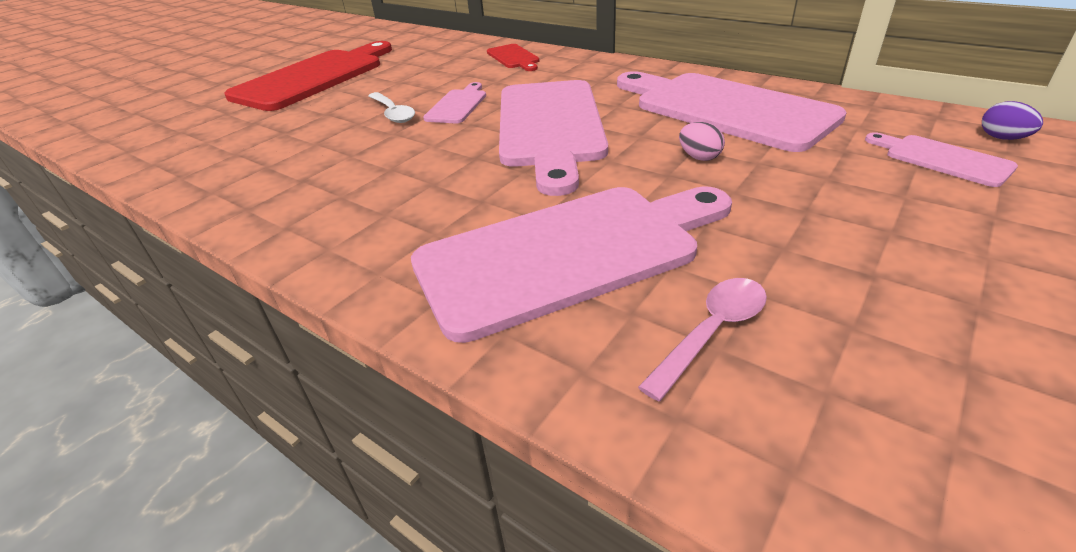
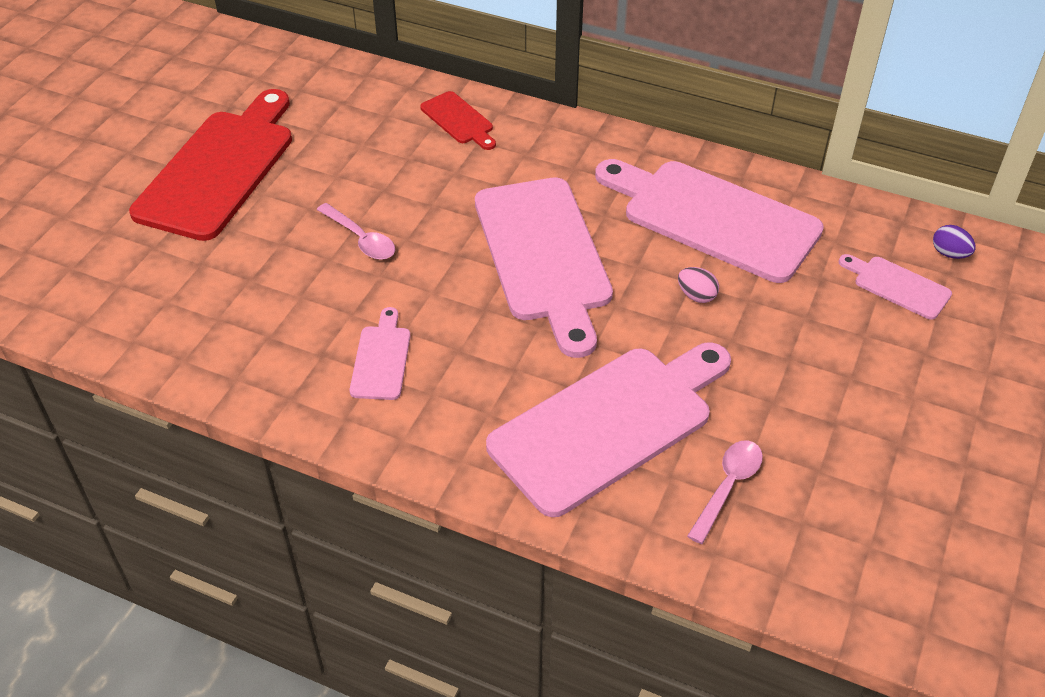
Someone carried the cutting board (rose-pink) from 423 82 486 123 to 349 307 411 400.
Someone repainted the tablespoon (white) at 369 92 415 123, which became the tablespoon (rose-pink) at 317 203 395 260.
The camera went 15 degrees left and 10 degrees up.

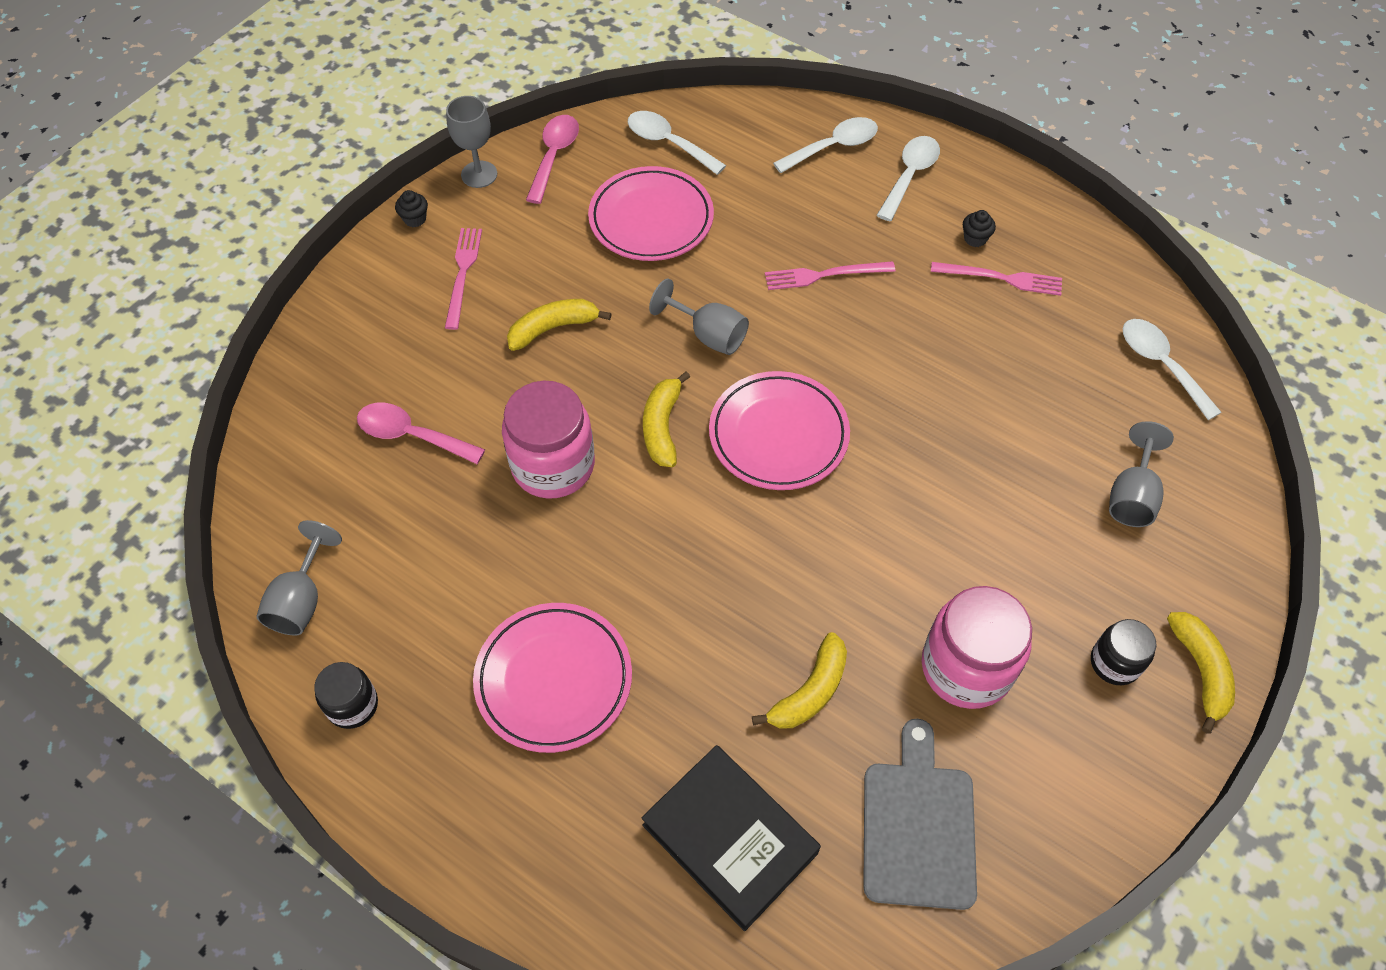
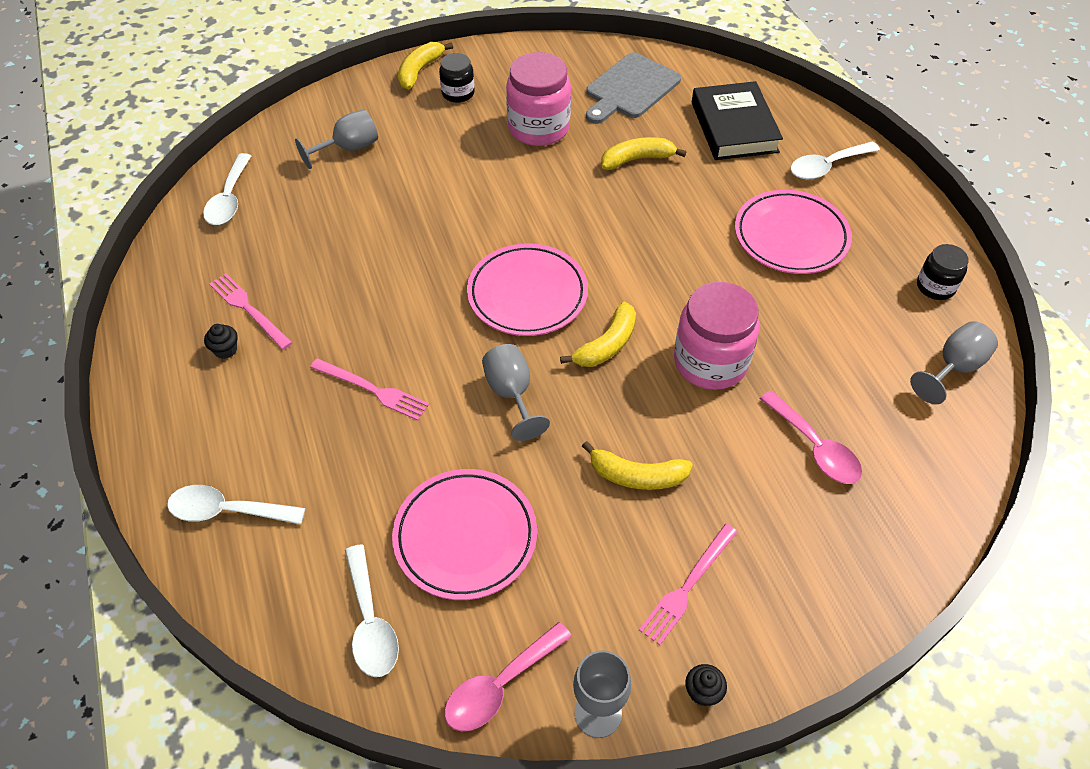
Someone carried the tablespoon (white) from 877 136 940 221 to 790 141 880 180.
The camera went 145 degrees left and 5 degrees down.

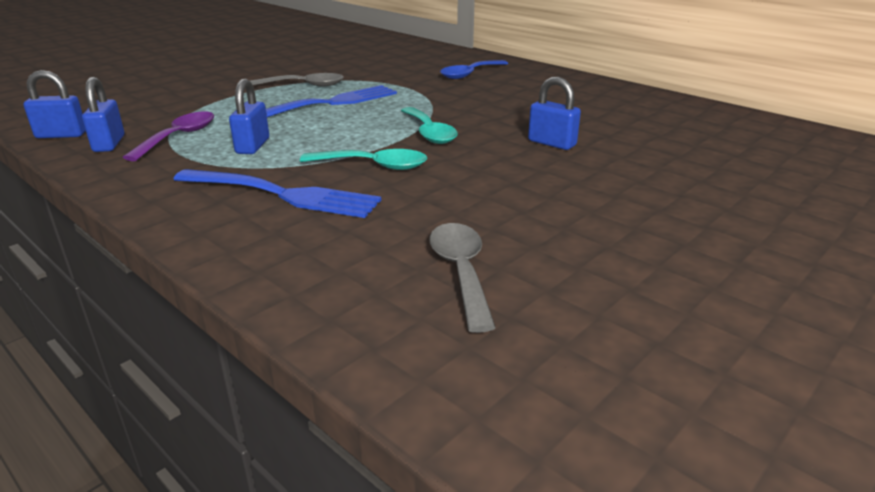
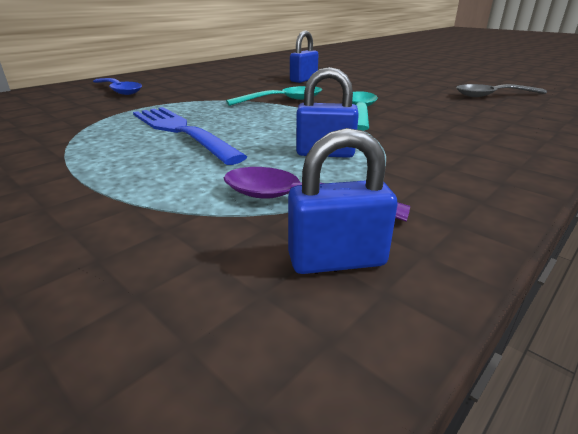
Someone took away the lock (blue) at 23 70 86 138.
Someone took away the fork (blue) at 173 169 381 218.
Someone took away the tablespoon (gray) at 250 73 344 87.
The camera went 90 degrees left and 0 degrees up.

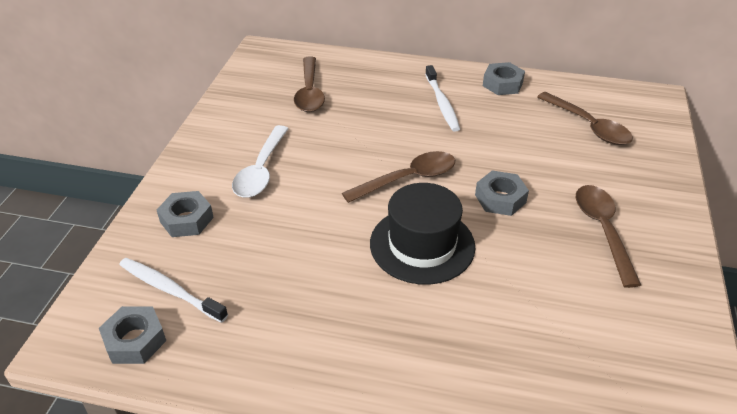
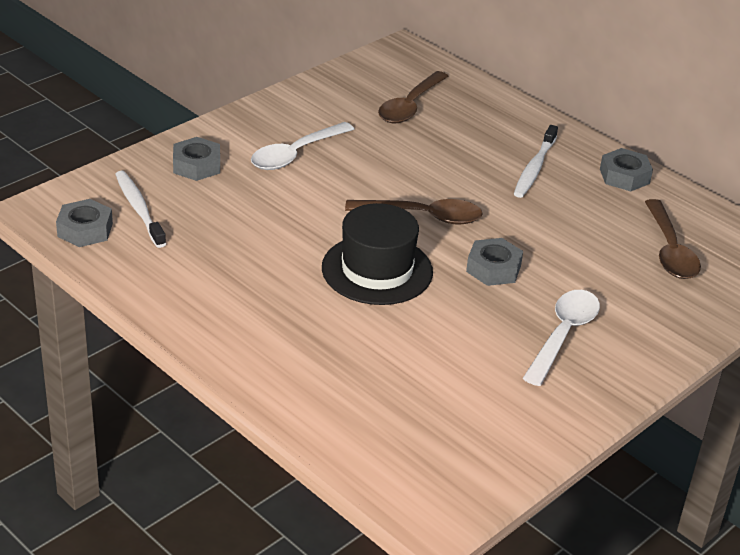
Someone repainted the tablespoon (russet) at 576 185 641 288, which became the tablespoon (white) at 523 290 600 386.
The camera went 30 degrees right and 5 degrees down.

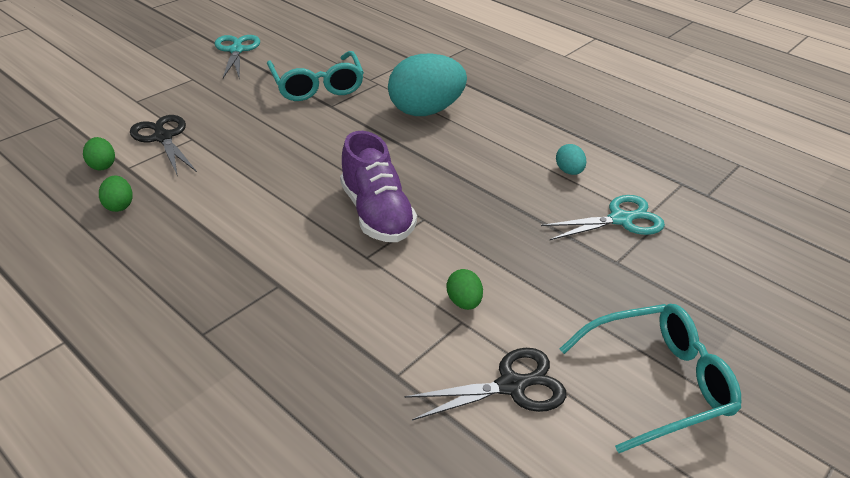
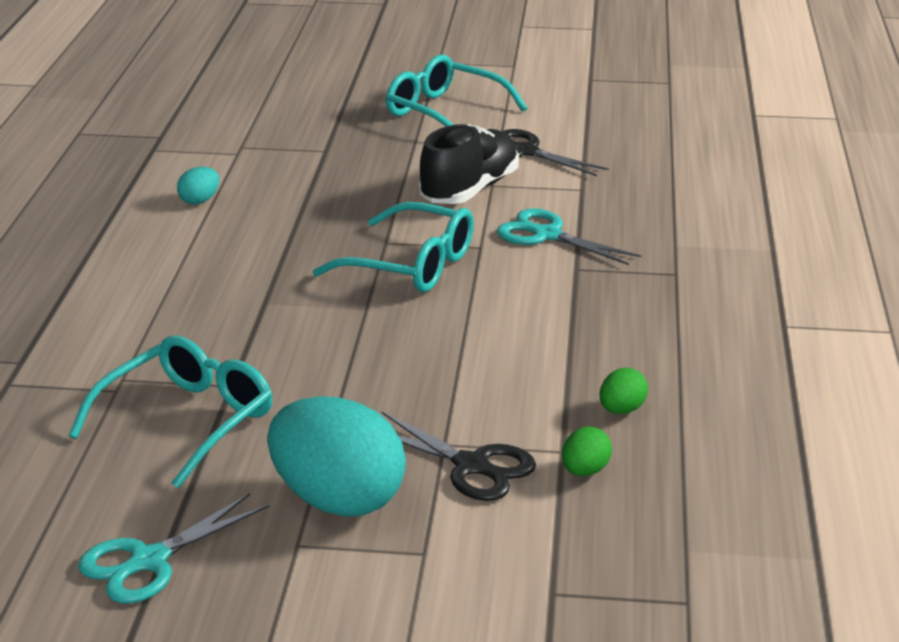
Someone carried the toy egg (aqua) from 388 54 467 116 to 267 396 406 517.
Someone carried the scissors (aqua) from 541 195 665 240 to 497 208 641 265.
Someone swapped the shoe (royal purple) at 340 131 417 242 for the eyeglasses (aqua) at 313 202 474 292.
Someone swapped the toy egg (emerald) at 447 269 483 310 for the shoe (black) at 419 124 519 204.
Someone rotated the scissors (black) at 130 115 197 177 by 75 degrees counterclockwise.
The camera went 125 degrees left and 10 degrees down.

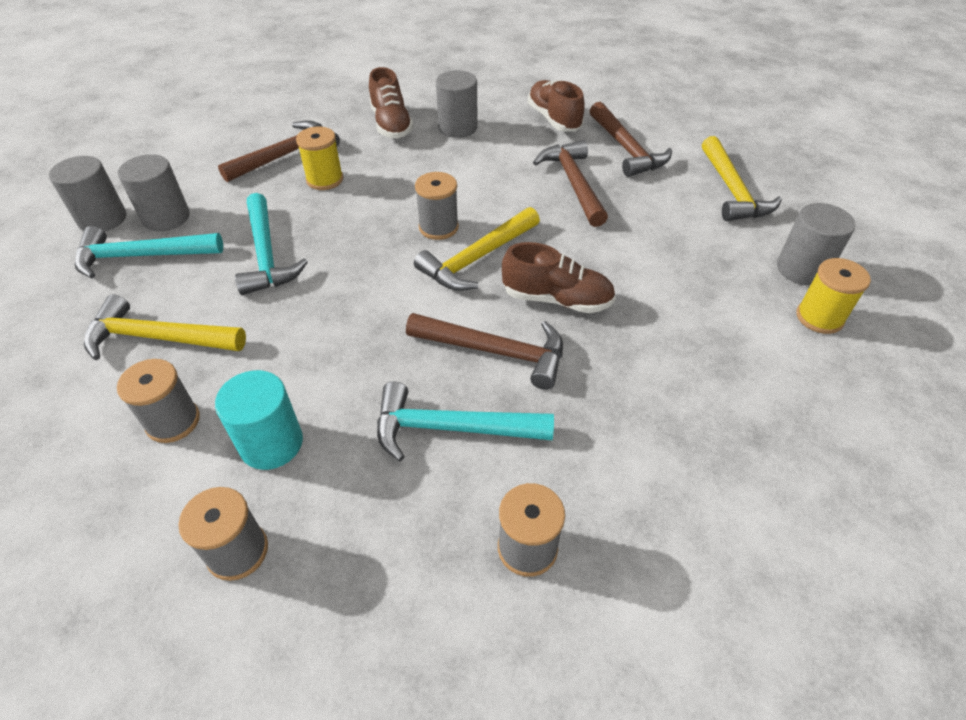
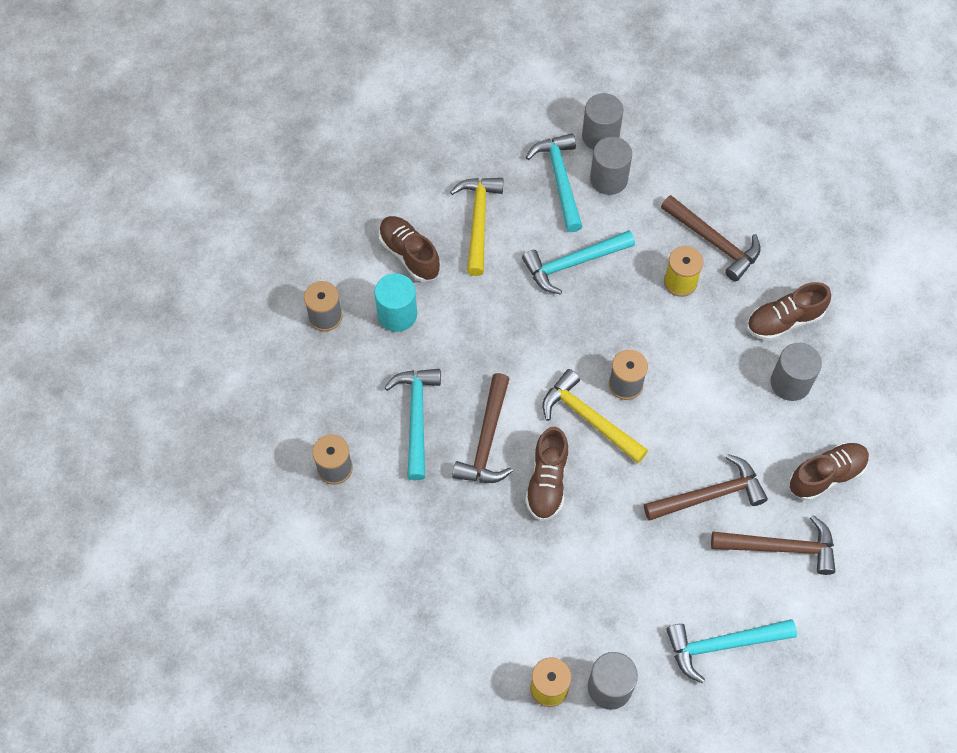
Someone swapped the spool (gray) at 117 359 200 443 for the shoe (russet) at 379 216 440 282.
Someone repainted the carpenter's hammer (bright yellow) at 702 136 782 221, which became the carpenter's hammer (aqua) at 666 619 797 683.
Someone rotated the carpenter's hammer (russet) at 590 102 672 177 by 150 degrees counterclockwise.
The camera went 85 degrees right and 15 degrees up.

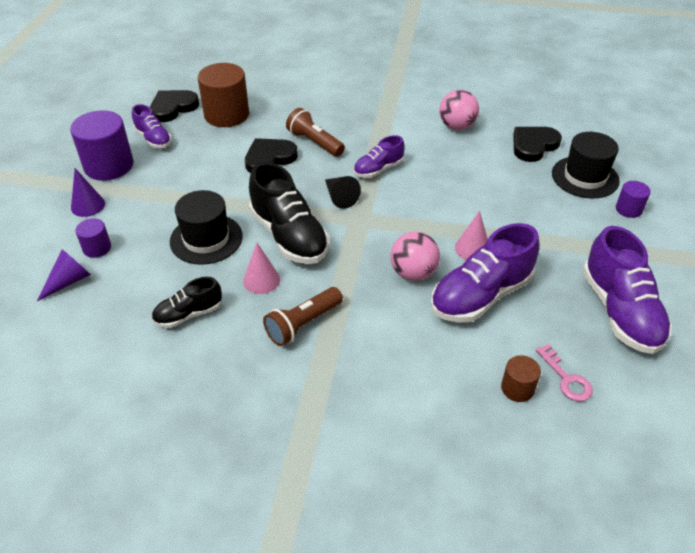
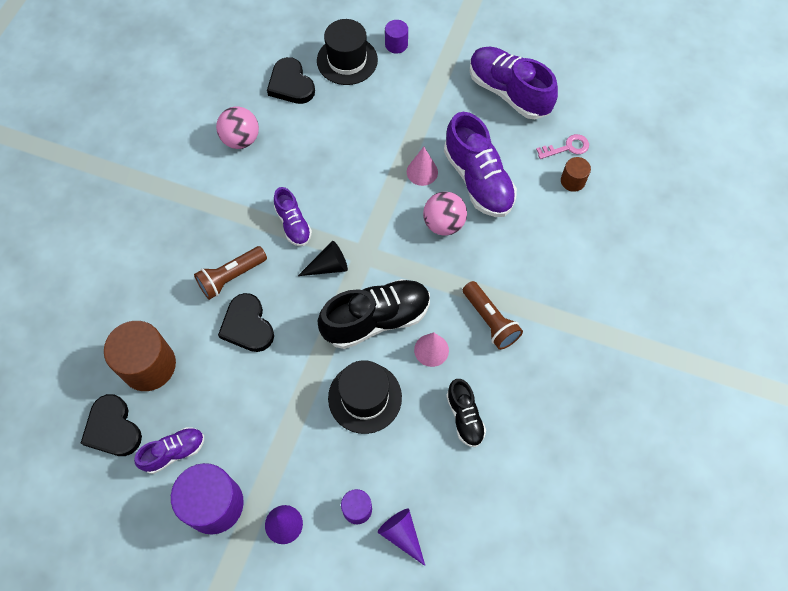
Someone rotated the shoe (royal purple) at 583 226 672 354 by 135 degrees counterclockwise.
The camera went 80 degrees left and 20 degrees up.

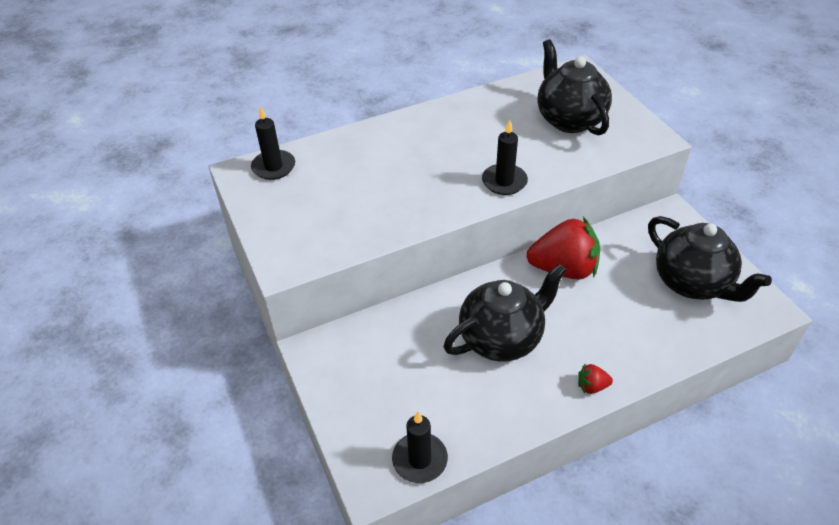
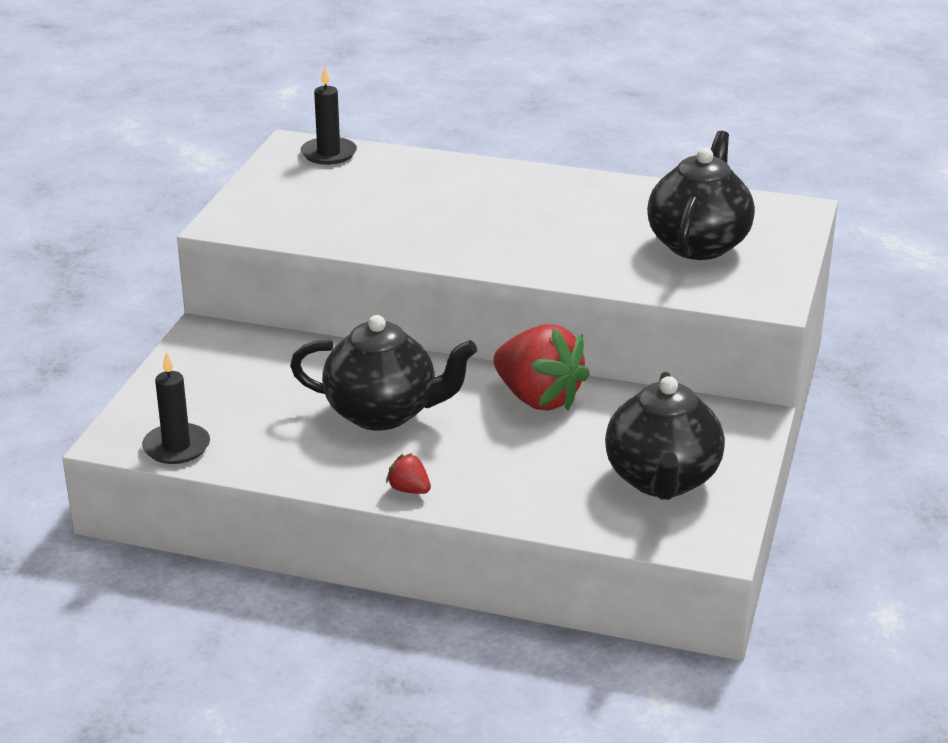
Someone took away the pillar candle (black) at 482 120 528 195.
The camera went 40 degrees right and 15 degrees down.

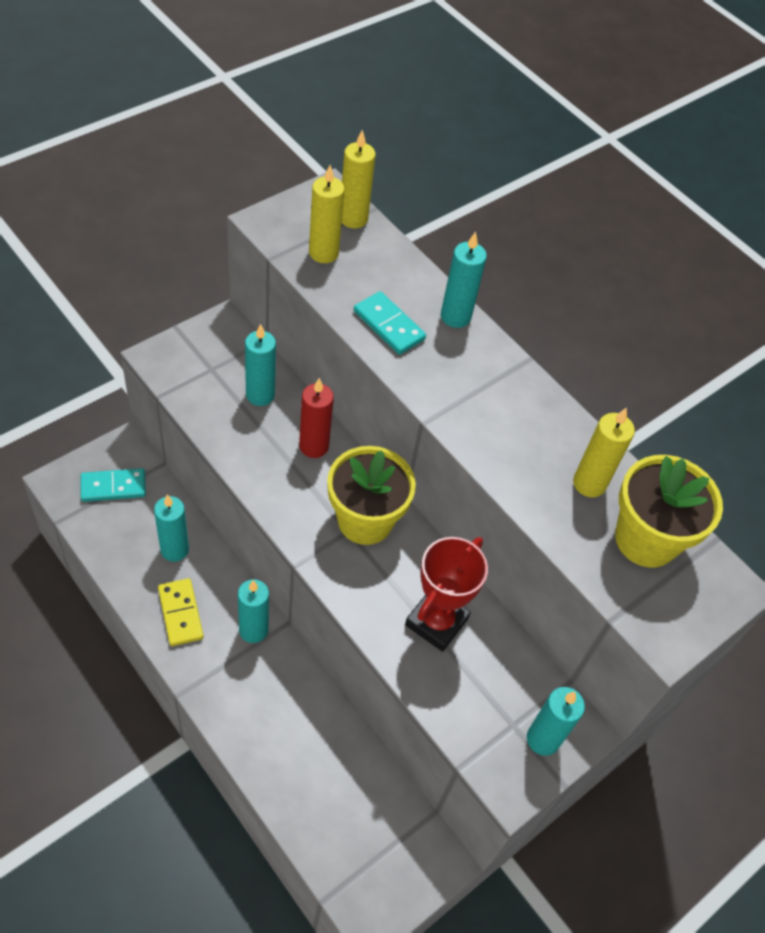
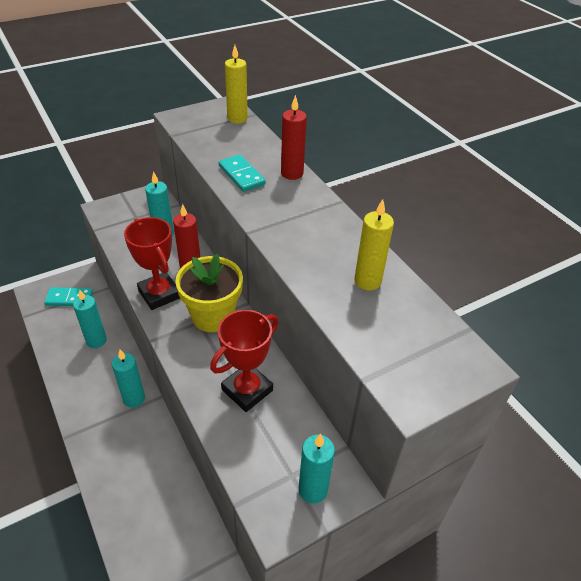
Someone took away the domino (bright yellow) at 158 578 204 646.
Someone took away the pillar candle (bright yellow) at 309 165 345 263.
Someone took away the flower pot (bright yellow) at 615 455 723 568.
Someone put down the award cup (scarlet) at 124 217 180 310.
Someone repainted the pillar candle (aqua) at 441 232 487 328, which became the pillar candle (scarlet) at 281 95 307 180.
The camera went 15 degrees right and 10 degrees down.

